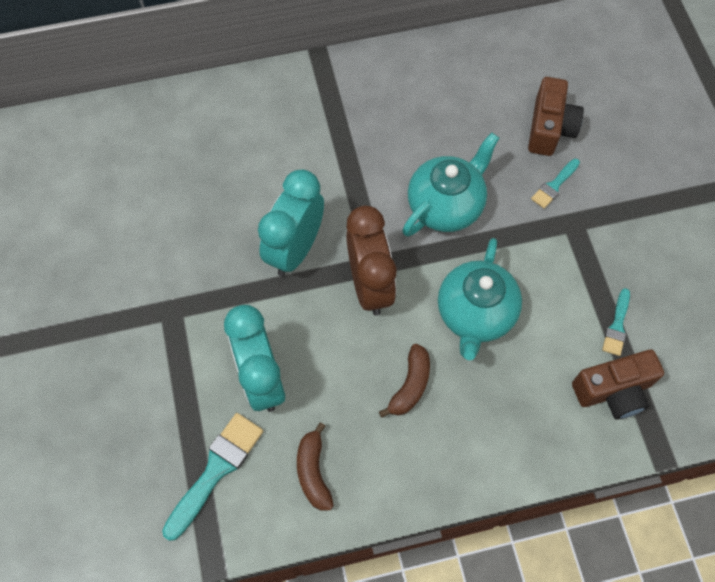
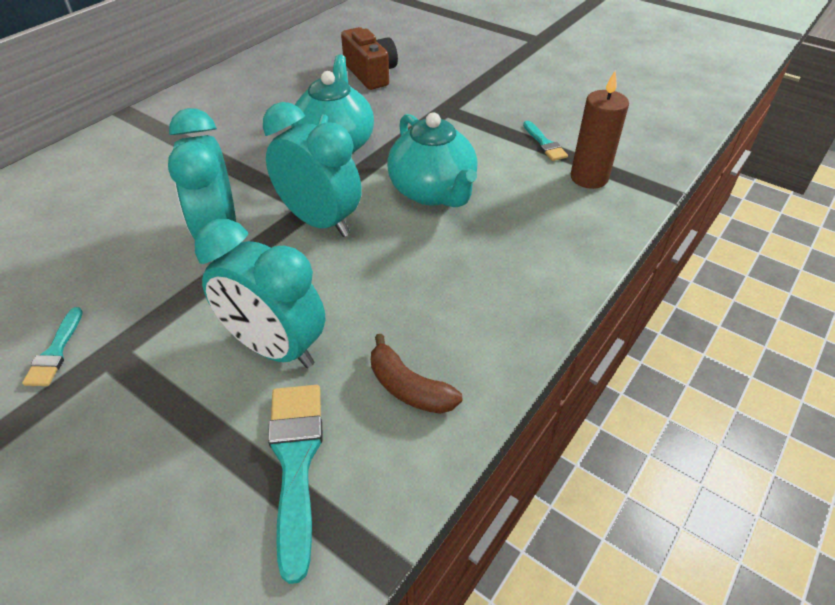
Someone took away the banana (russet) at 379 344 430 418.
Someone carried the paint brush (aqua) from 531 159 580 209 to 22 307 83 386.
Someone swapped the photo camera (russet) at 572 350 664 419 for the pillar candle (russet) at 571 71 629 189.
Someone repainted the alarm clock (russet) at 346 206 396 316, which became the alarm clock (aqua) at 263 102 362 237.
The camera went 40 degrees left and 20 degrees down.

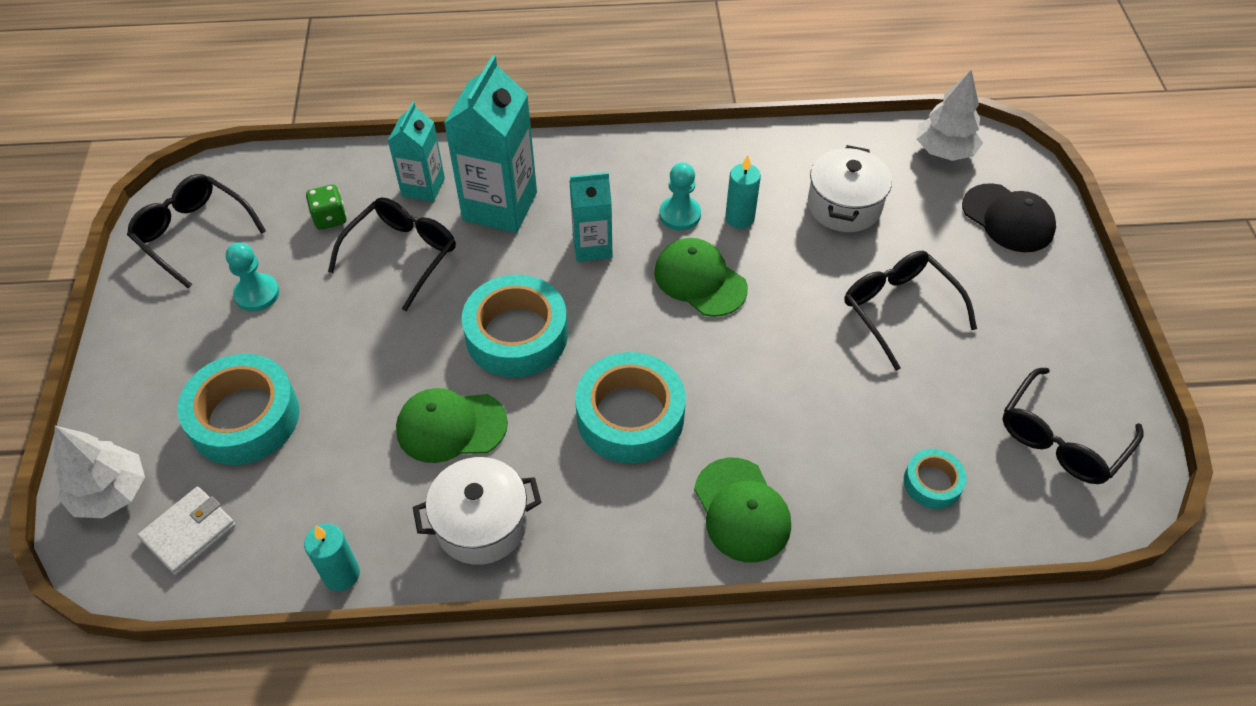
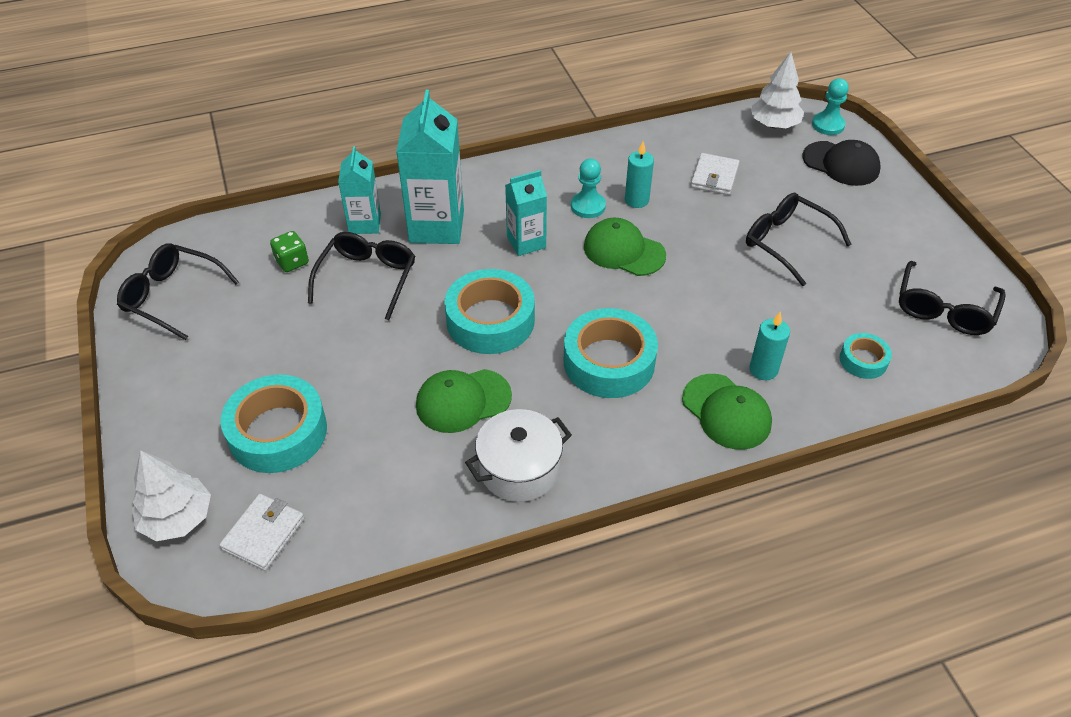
Someone carried the pawn (aqua) from 226 242 280 312 to 812 78 849 135.
Someone carried the pillar candle (aqua) from 304 523 360 591 to 749 312 790 380.
Someone swapped the cooking pot (white) at 808 145 892 232 for the billfold (white) at 690 153 739 195.
The camera went 15 degrees left and 5 degrees down.

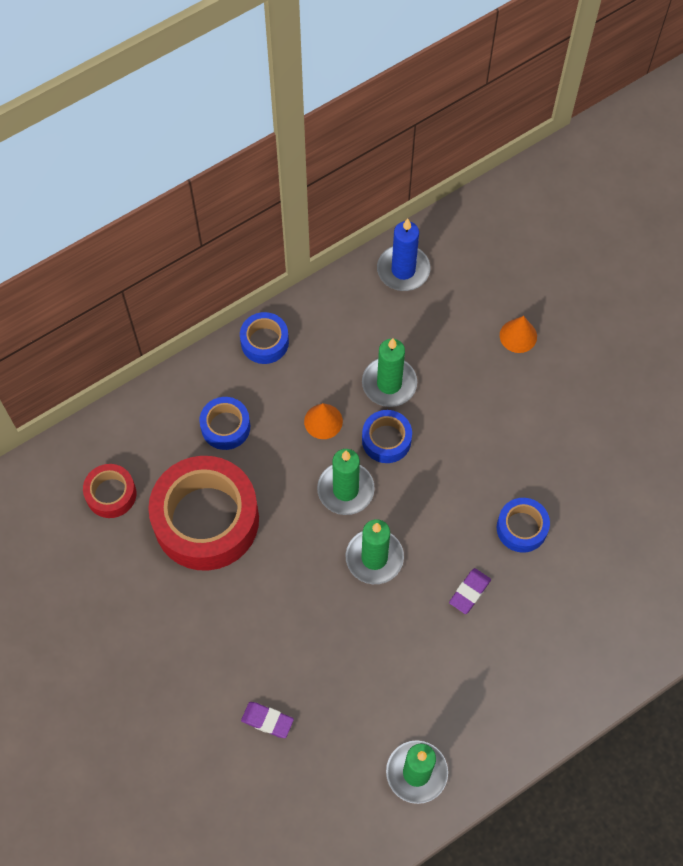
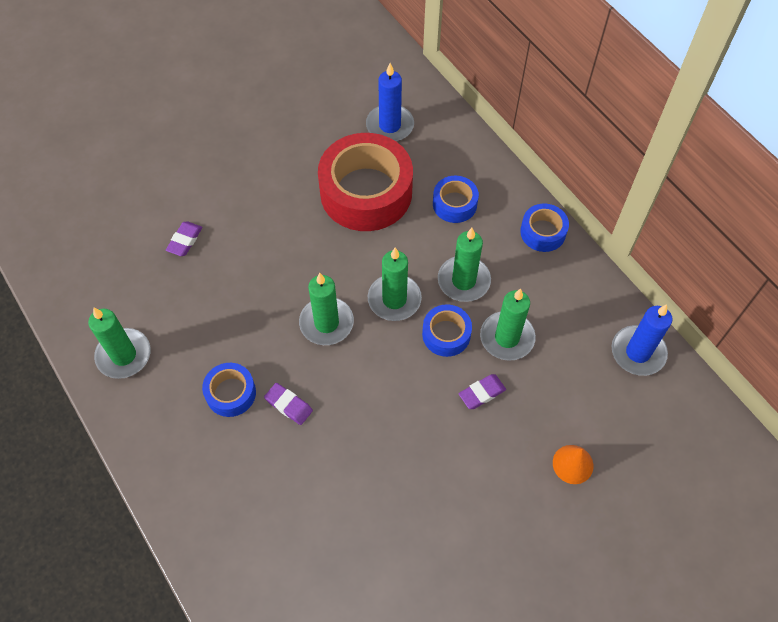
Someone put down the gum eraser (royal purple) at 459 374 506 409.
Someone carried the sticky tape (blue) from 497 498 550 553 to 202 363 256 417.
Someone swapped the sticky tape (scarlet) at 83 464 136 518 for the pillar candle (blue) at 366 63 414 142.
Someone swapped the cone shape (orange) at 304 403 343 439 for the pillar candle (emerald) at 438 228 491 302.
The camera went 90 degrees right and 5 degrees down.

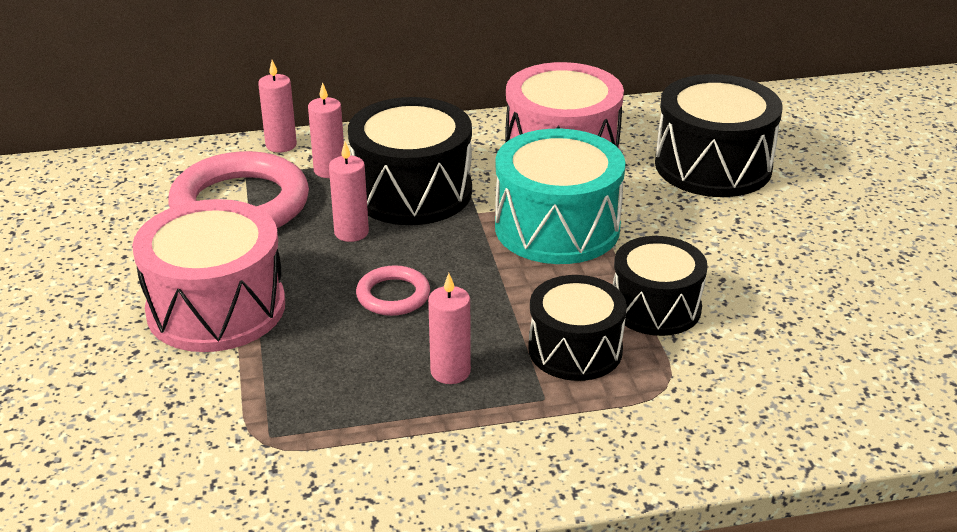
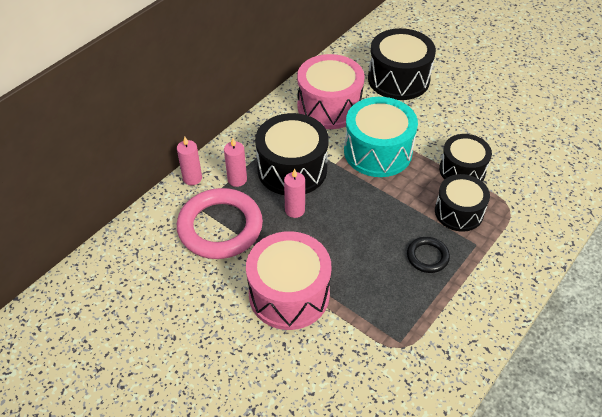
Someone took away the hoop (rose-pink) at 356 265 430 316.
Someone swapped the pillar candle (rose-pink) at 428 273 471 384 for the hoop (black) at 407 237 450 273.
The camera went 40 degrees left and 15 degrees up.

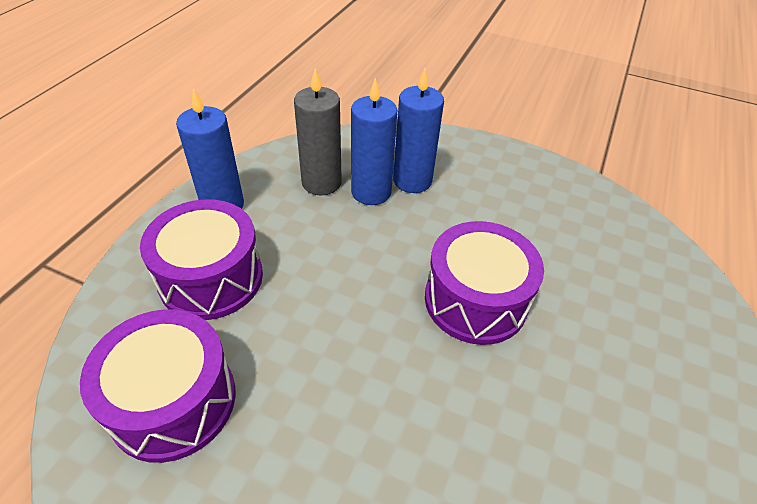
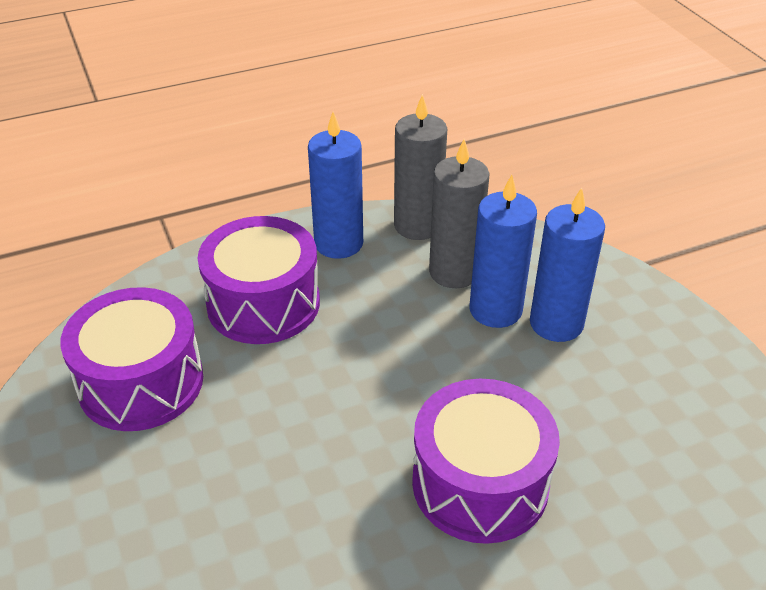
Someone put down the pillar candle (gray) at 394 94 447 240.
The camera went 45 degrees right and 5 degrees down.

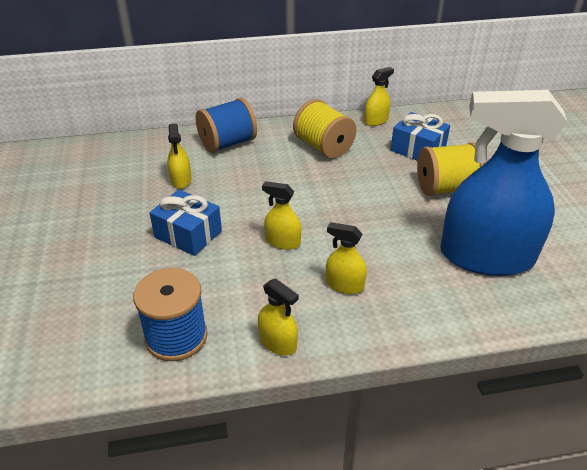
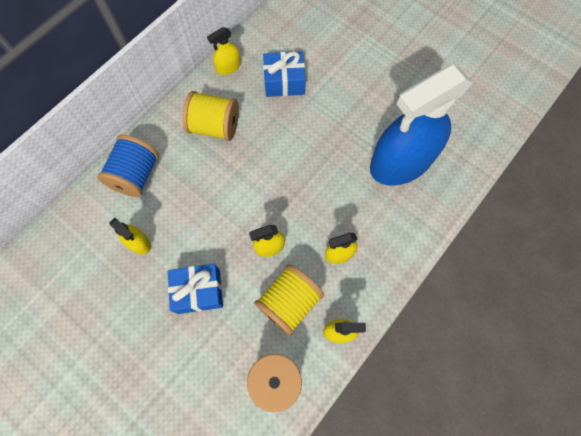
Someone carried the spool (bright yellow) from 417 142 485 196 to 254 264 324 336.
Someone rotated the sprayer (bright yellow) at 364 67 394 126 by 135 degrees counterclockwise.
The camera went 40 degrees left and 30 degrees up.

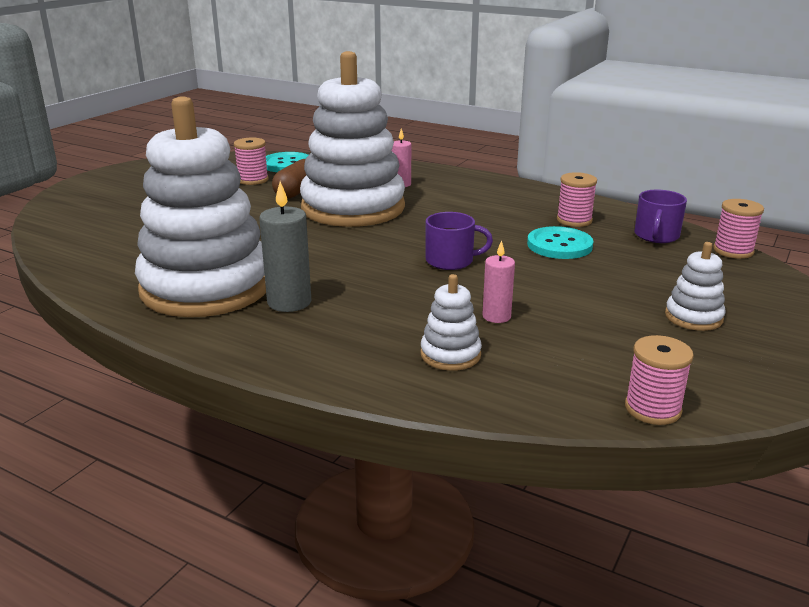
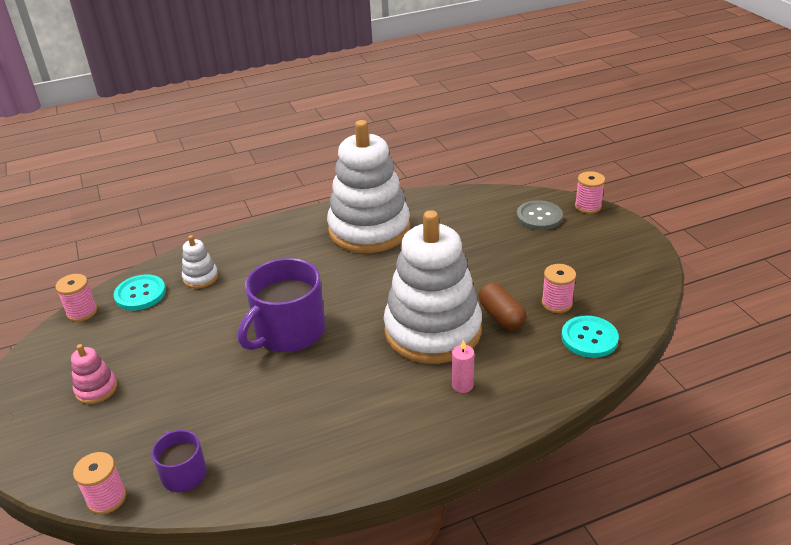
Someone took away the pillar candle (gray) at 259 181 311 312.
Someone took away the pillar candle (rose-pink) at 482 240 515 323.
Someone put down the shirt button (gray) at 517 200 563 230.
Someone carried the shirt button (aqua) from 527 226 594 259 to 114 274 166 311.
Someone carried the spool (rose-pink) from 557 172 597 227 to 575 171 605 214.
Someone repainted the ring stacker (white) at 665 242 726 331, which became the ring stacker (rose-pink) at 71 344 117 404.
Someone scaled the tea mug (royal purple) at 426 212 493 270 by 1.87.
The camera went 130 degrees right and 10 degrees up.

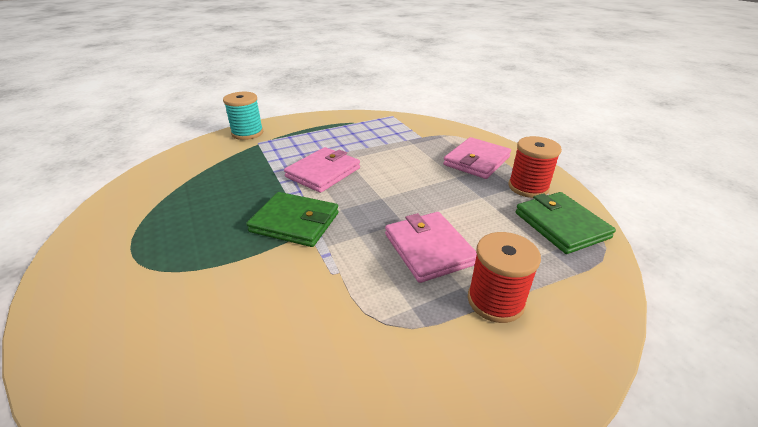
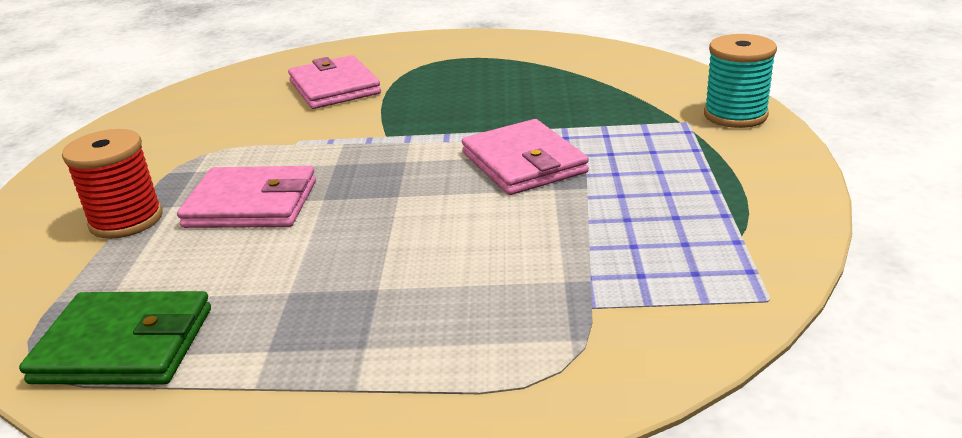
Someone took away the billfold (emerald) at 247 192 339 247.
Someone took away the spool (scarlet) at 508 136 562 198.
Someone carried the billfold (rose-pink) from 443 137 511 179 to 288 55 381 109.
The camera went 120 degrees right and 5 degrees down.

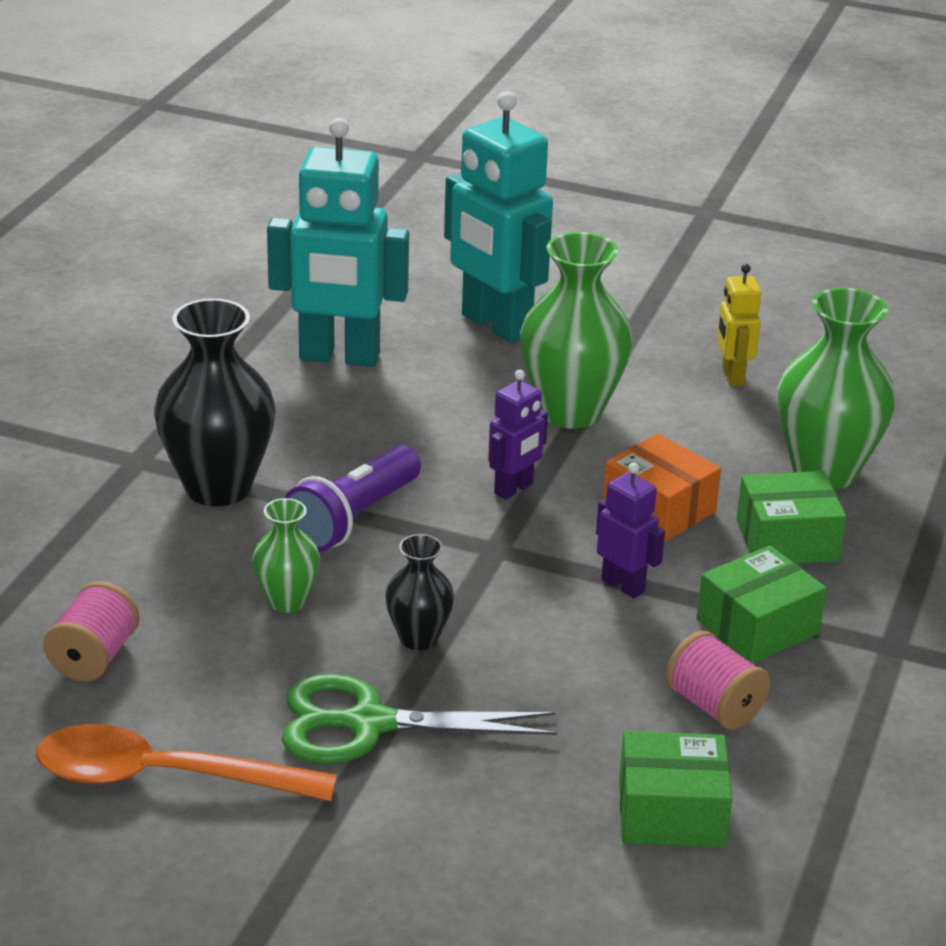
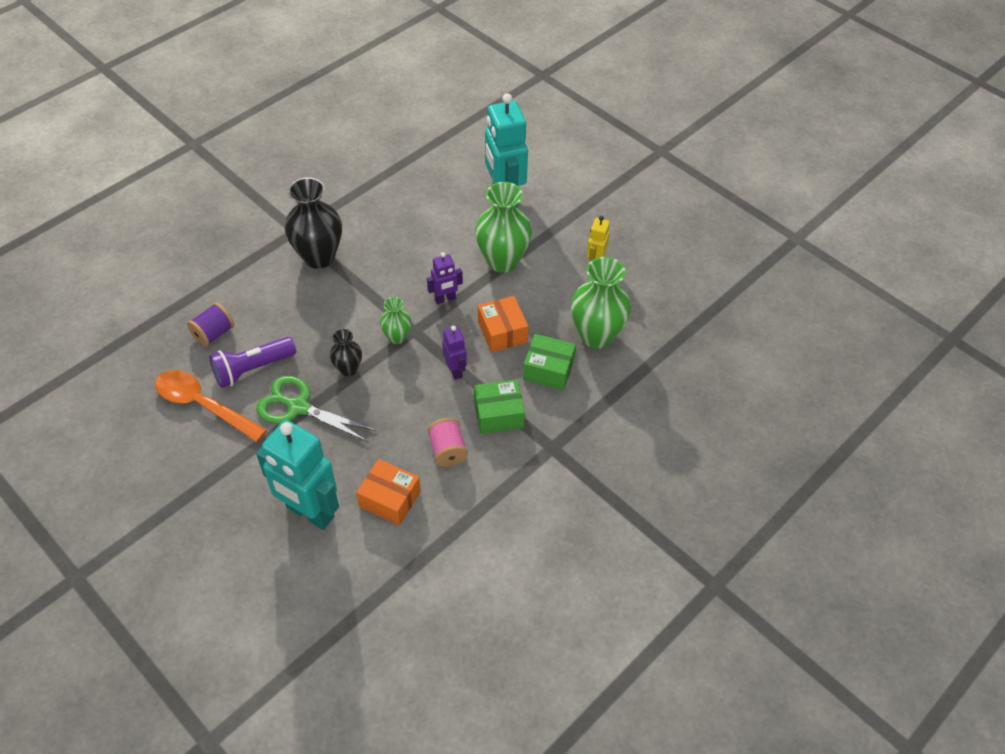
Someone carried the tall vase (emerald) from 252 498 320 613 to 380 297 411 344.
Someone carried the robot (aqua) from 267 118 409 367 to 256 420 339 530.
Someone carried the torch (royal purple) from 285 445 421 552 to 209 337 296 388.
Someone repainted the spool (rose-pink) at 43 581 139 681, which became the spool (royal purple) at 187 302 234 347.
Someone repainted the box (emerald) at 619 731 732 848, which became the box (orange) at 356 459 421 525.
The camera went 25 degrees right and 20 degrees up.

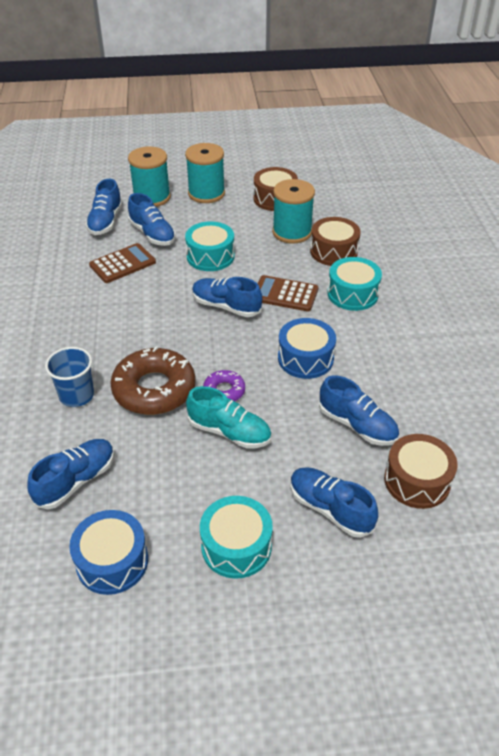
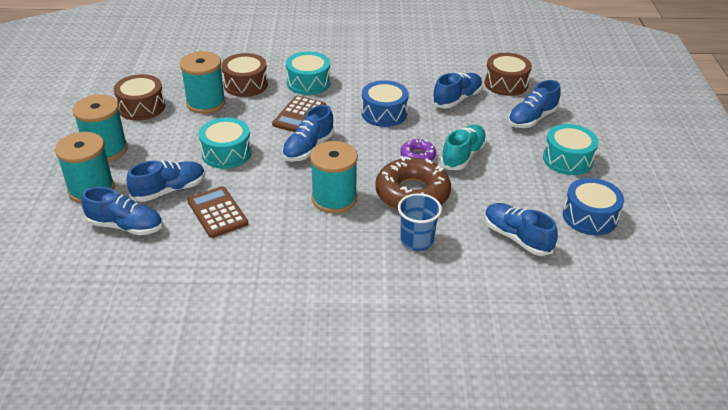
Someone put down the spool (aqua) at 310 141 358 213.
The camera went 85 degrees left and 5 degrees down.

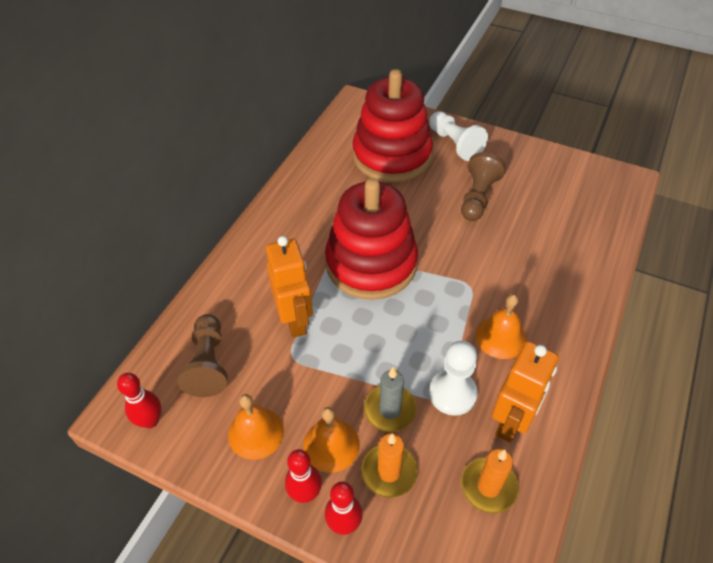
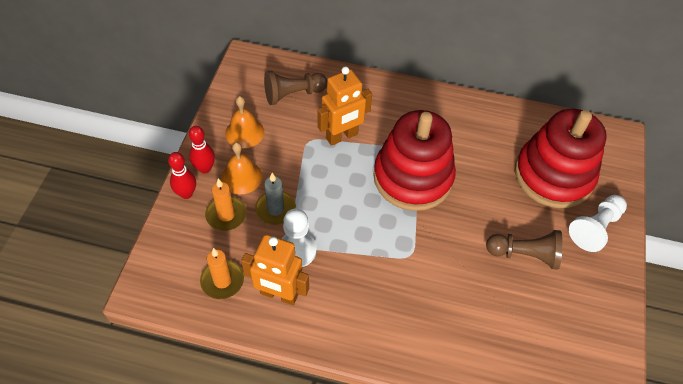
Someone took away the bowling pin (scarlet) at 117 373 161 428.
Someone took away the school bell (orange) at 476 294 527 359.
The camera went 75 degrees right and 5 degrees up.

